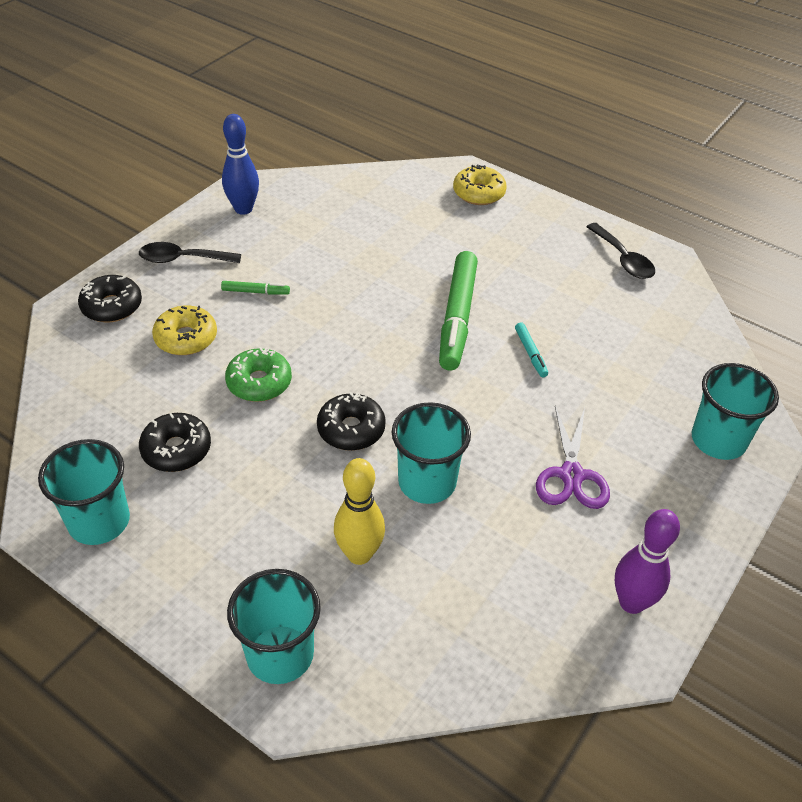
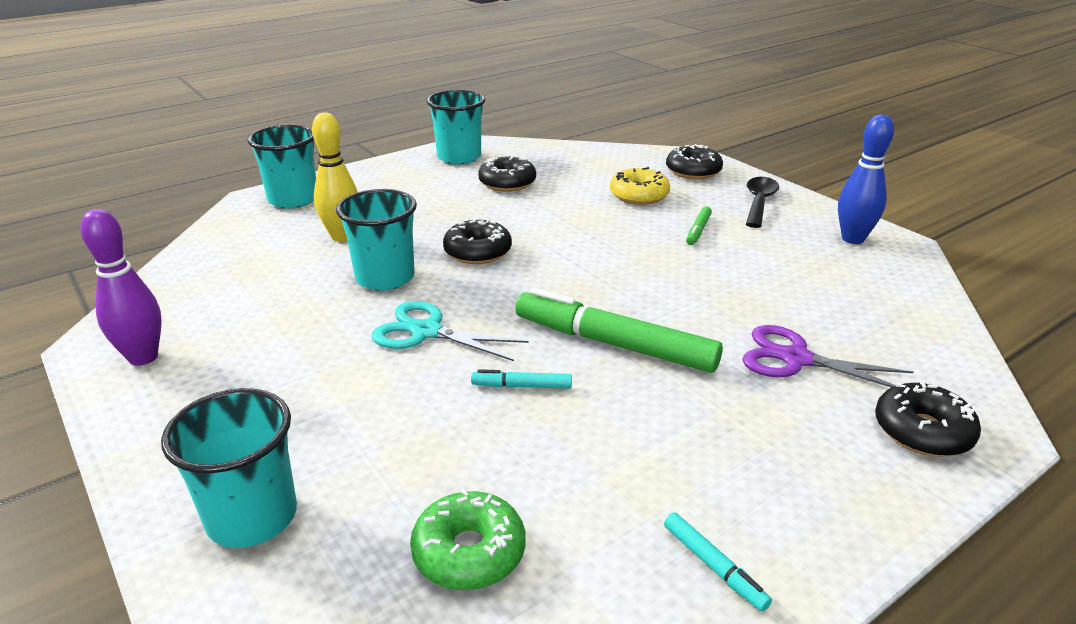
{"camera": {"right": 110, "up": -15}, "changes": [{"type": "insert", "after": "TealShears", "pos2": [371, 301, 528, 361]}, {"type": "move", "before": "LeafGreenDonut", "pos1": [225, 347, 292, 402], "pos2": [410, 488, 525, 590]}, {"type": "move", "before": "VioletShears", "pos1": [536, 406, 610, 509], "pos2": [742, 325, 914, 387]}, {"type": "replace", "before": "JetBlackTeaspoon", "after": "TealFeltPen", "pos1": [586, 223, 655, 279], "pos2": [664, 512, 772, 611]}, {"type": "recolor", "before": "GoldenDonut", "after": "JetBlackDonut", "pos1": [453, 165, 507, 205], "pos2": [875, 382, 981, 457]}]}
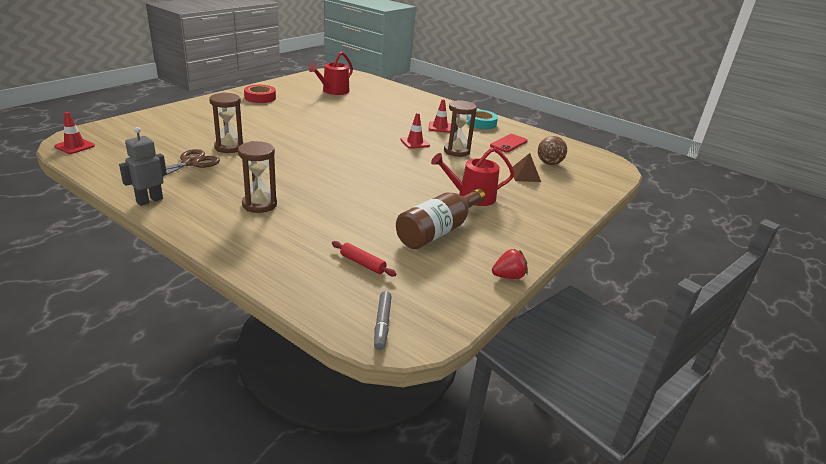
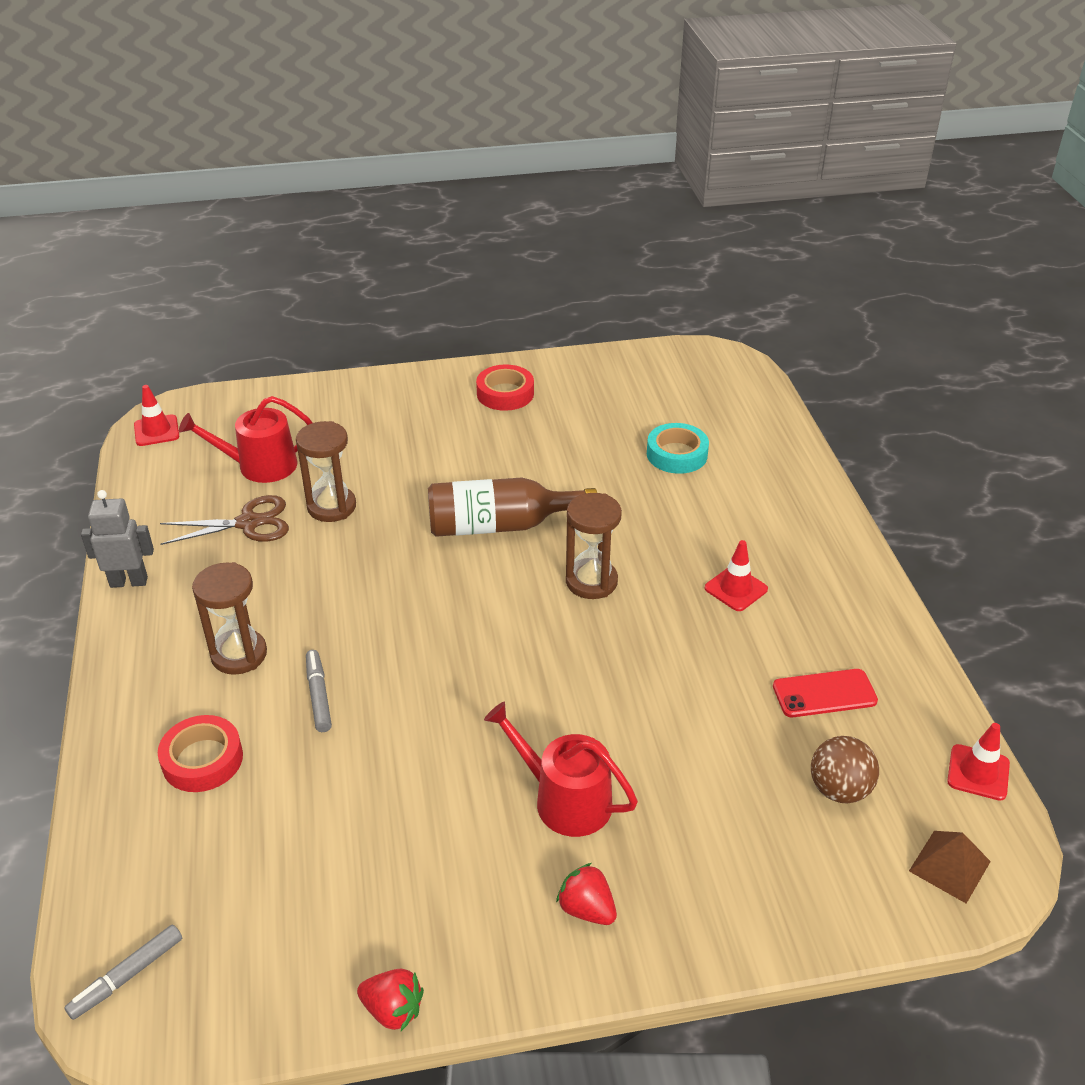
{"camera": {"right": 45, "up": 10}, "changes": [{"type": "delete", "before": "RedPastryRoller", "pos1": [332, 241, 397, 276]}, {"type": "insert", "after": "RedRollOfTape", "pos2": [158, 715, 243, 792]}, {"type": "insert", "after": "AshGreyFeltPen", "pos2": [306, 650, 332, 732]}, {"type": "insert", "after": "RedToyStrawberry", "pos2": [556, 863, 617, 925]}, {"type": "move", "before": "RedSprinklingCan", "pos1": [308, 51, 353, 95], "pos2": [179, 396, 313, 483]}, {"type": "move", "before": "BrownDrinkBottle", "pos1": [396, 188, 485, 249], "pos2": [428, 478, 597, 537]}, {"type": "move", "before": "RedSafetyCone", "pos1": [400, 113, 430, 149], "pos2": [947, 723, 1010, 801]}, {"type": "move", "before": "BrownSandTimer", "pos1": [444, 100, 477, 157], "pos2": [566, 493, 622, 599]}, {"type": "move", "before": "TealRollOfTape", "pos1": [467, 110, 498, 129], "pos2": [647, 423, 709, 474]}, {"type": "move", "before": "BrownPyramidShape", "pos1": [513, 153, 541, 182], "pos2": [909, 831, 991, 903]}]}
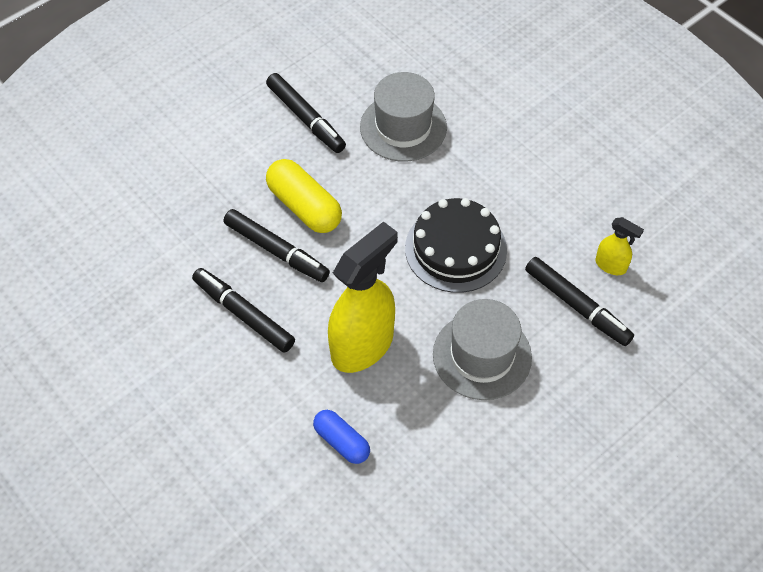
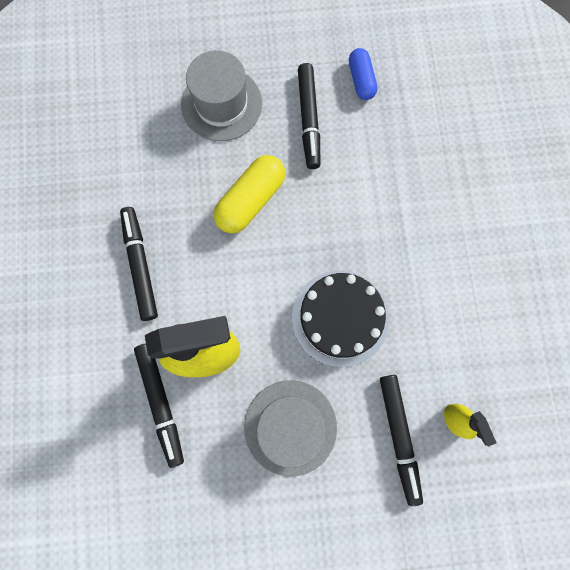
{"camera": {"right": 35, "up": 20}, "changes": [{"type": "move", "before": "JetBlackFeltPen", "pos1": [224, 209, 330, 282], "pos2": [134, 343, 184, 468]}, {"type": "move", "before": "RoyalBluePillShape", "pos1": [313, 410, 370, 464], "pos2": [349, 48, 378, 100]}, {"type": "move", "before": "AshGreyHat", "pos1": [360, 72, 447, 162], "pos2": [181, 50, 262, 141]}, {"type": "rotate", "before": "GoldenPillShape", "pos1": [266, 159, 342, 233], "pos2": [214, 155, 285, 233], "turn": 45}]}
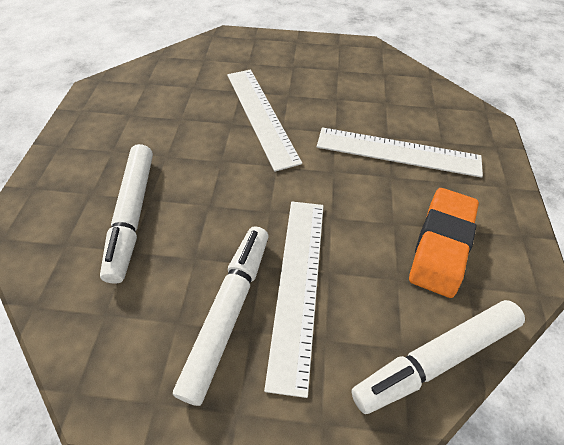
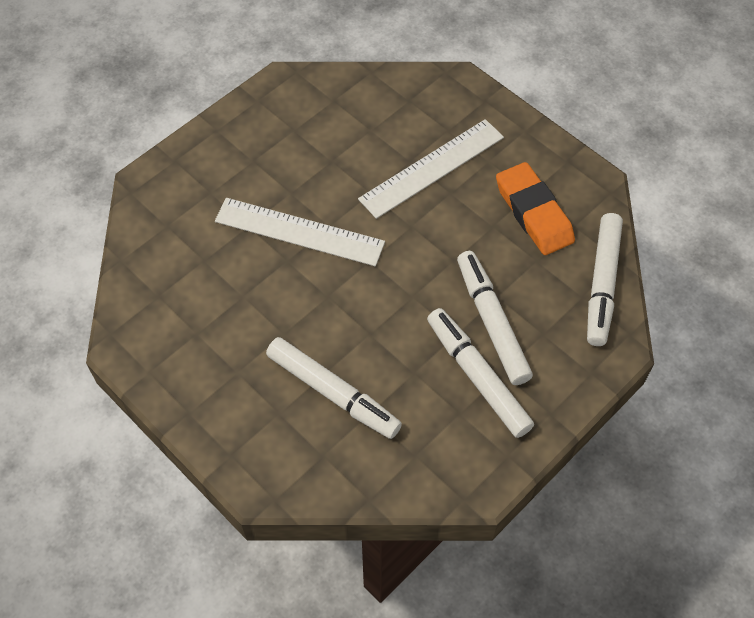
{"camera": {"right": -50, "up": 5}, "changes": [{"type": "replace", "before": "SnowWhiteMeasuringStick", "after": "SnowWhiteFeltPen", "pos1": [264, 202, 323, 398], "pos2": [457, 251, 533, 385]}]}
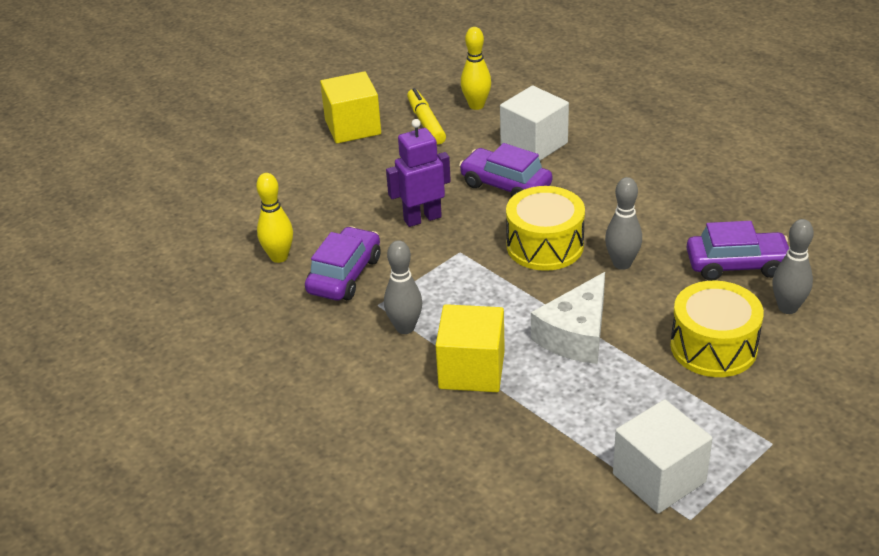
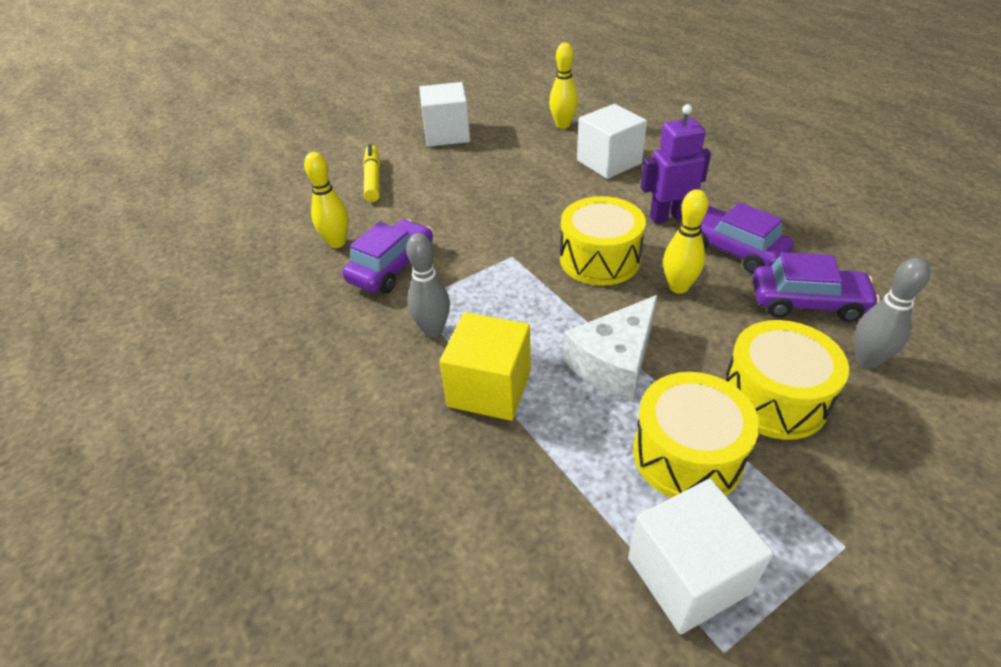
{"camera": {"right": 10, "up": 5}, "changes": [{"type": "insert", "after": "GoldenDrum", "pos2": [633, 372, 760, 498]}, {"type": "move", "before": "VioletRobotFigure", "pos1": [386, 119, 451, 227], "pos2": [641, 104, 711, 224]}, {"type": "move", "before": "GoldenFeltPen", "pos1": [407, 88, 446, 145], "pos2": [363, 144, 380, 202]}, {"type": "move", "before": "VioletToyCar", "pos1": [459, 143, 552, 197], "pos2": [701, 202, 794, 274]}, {"type": "recolor", "before": "GoldenCube", "after": "SnowWhiteCube", "pos1": [320, 71, 381, 144], "pos2": [419, 82, 470, 147]}, {"type": "recolor", "before": "AshGreyBowlingPin", "after": "GoldenBowlingPin", "pos1": [605, 177, 642, 270], "pos2": [663, 189, 708, 294]}]}
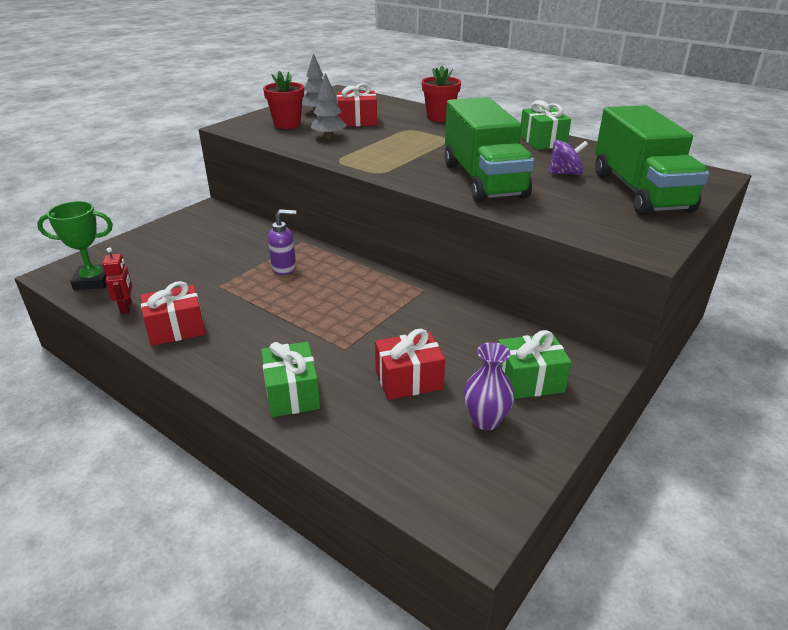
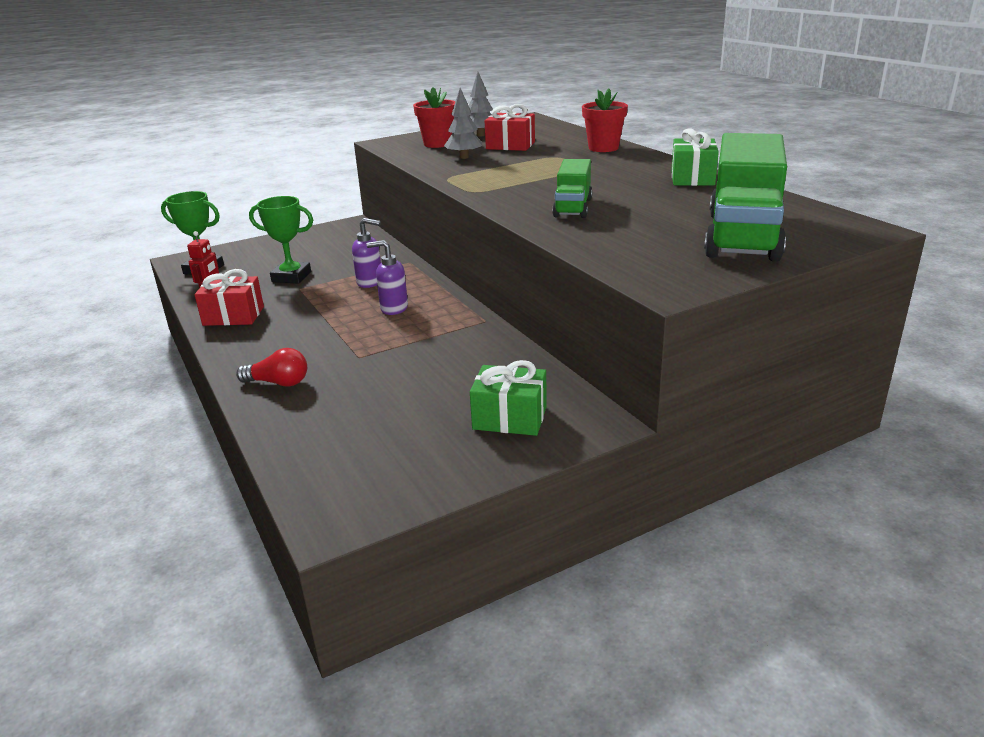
{"camera": {"right": 25, "up": -5}, "changes": [{"type": "delete", "before": "RedGift", "pos1": [375, 329, 445, 400]}, {"type": "delete", "before": "VioletTallVase", "pos1": [464, 342, 515, 430]}, {"type": "delete", "before": "VioletWhirligig", "pos1": [548, 140, 588, 175]}, {"type": "insert", "after": "LeafGreenPrizeCup", "pos2": [249, 196, 313, 284]}, {"type": "insert", "after": "VioletSoapPump", "pos2": [366, 240, 408, 315]}, {"type": "replace", "before": "LeafGreenGift", "after": "RedLightbulb", "pos1": [261, 342, 320, 417], "pos2": [236, 348, 307, 387]}, {"type": "resize", "before": "LeafGreenToyTruck", "pos1": [445, 97, 535, 203], "pos2": [552, 159, 592, 218], "scale": 0.53}]}
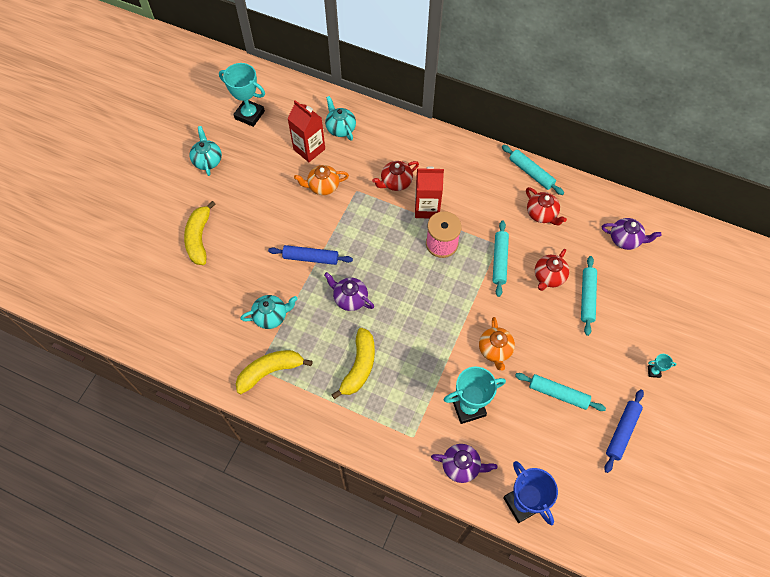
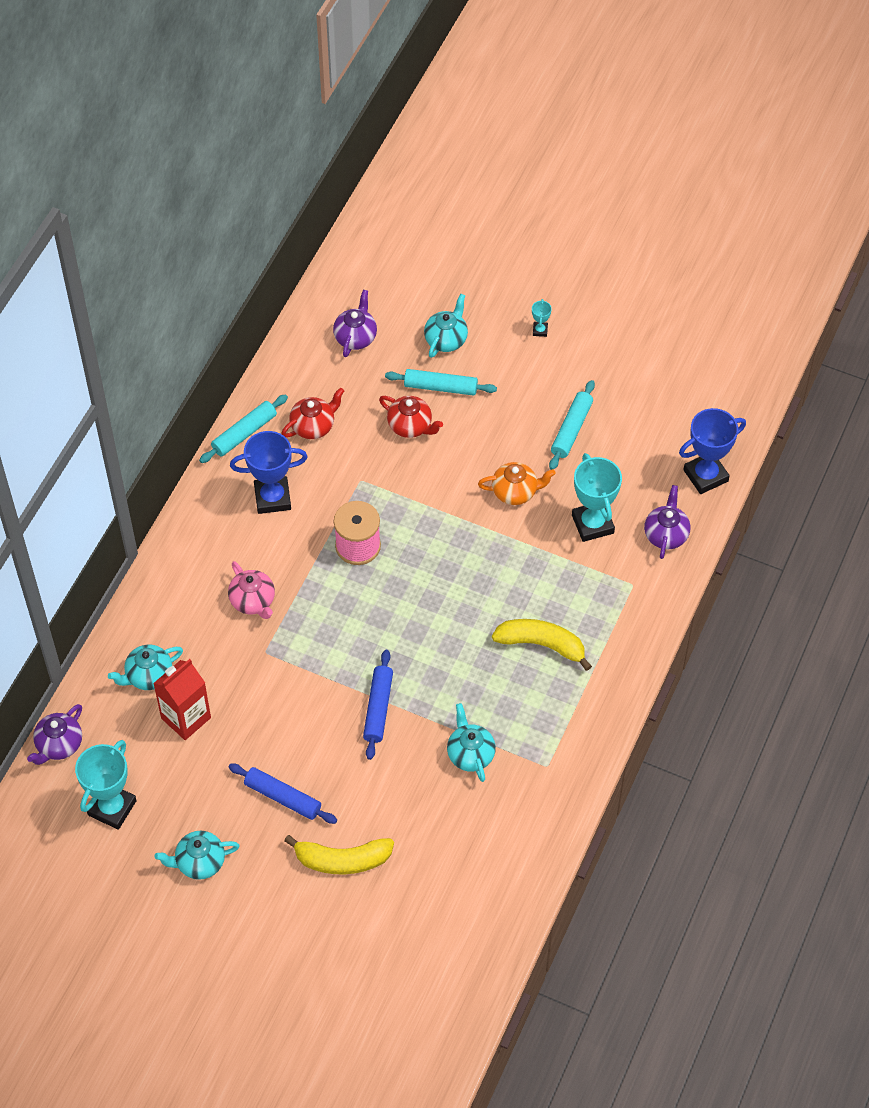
{"camera": {"right": -90, "up": -5}, "changes": [{"type": "delete", "before": "GoldenToyBanana", "pos1": [236, 350, 313, 394]}, {"type": "delete", "before": "BrightOrangeTeapot", "pos1": [294, 165, 349, 195]}, {"type": "delete", "before": "RedCarton", "pos1": [415, 166, 444, 218]}, {"type": "delete", "before": "TealPastryRoller", "pos1": [493, 220, 509, 297]}, {"type": "insert", "after": "RoyalBluePrizeCup", "pos2": [230, 431, 308, 514]}, {"type": "insert", "after": "TealTeapot", "pos2": [424, 294, 468, 358]}, {"type": "move", "before": "VioletTeapot", "pos1": [324, 272, 374, 311], "pos2": [27, 704, 82, 765]}, {"type": "move", "before": "RoyalBluePastryRoller", "pos1": [604, 389, 644, 473], "pos2": [228, 763, 337, 824]}, {"type": "recolor", "before": "RedTeapot", "after": "RosePinkTeapot", "pos1": [372, 161, 419, 191], "pos2": [228, 561, 275, 619]}]}
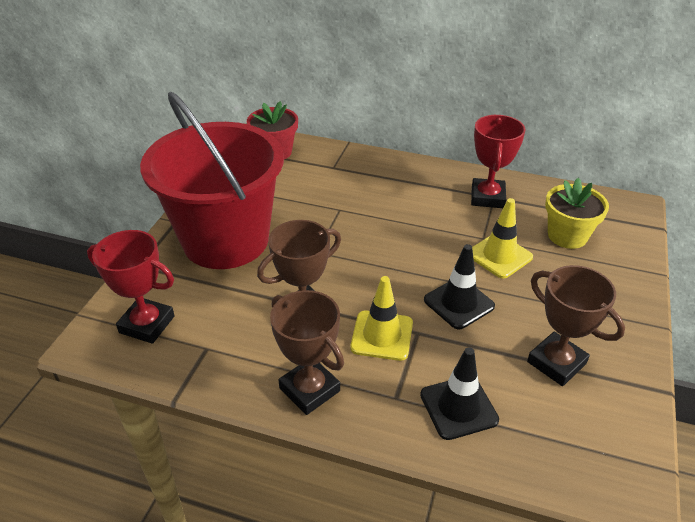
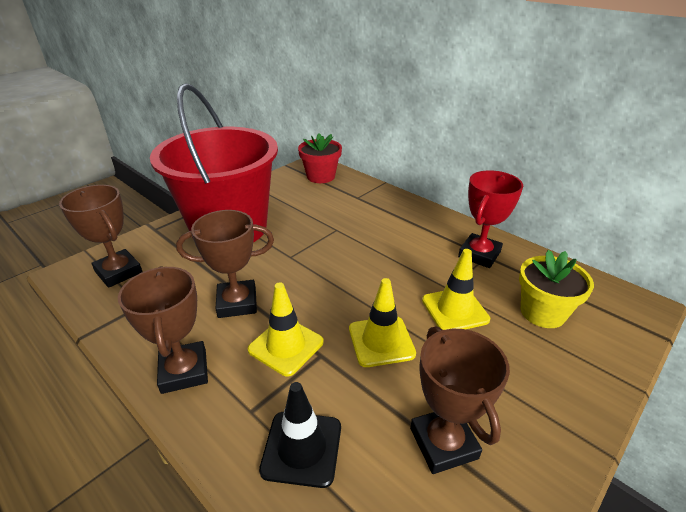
{"camera": {"right": 25, "up": -5}, "changes": [{"type": "recolor", "before": "RedPrizeCup", "after": "BrownPrizeCup", "pos1": [87, 230, 175, 344], "pos2": [59, 185, 143, 288]}, {"type": "recolor", "before": "JetBlackSafetyCone", "after": "GoldenSafetyCone", "pos1": [424, 244, 495, 329], "pos2": [349, 278, 416, 367]}]}
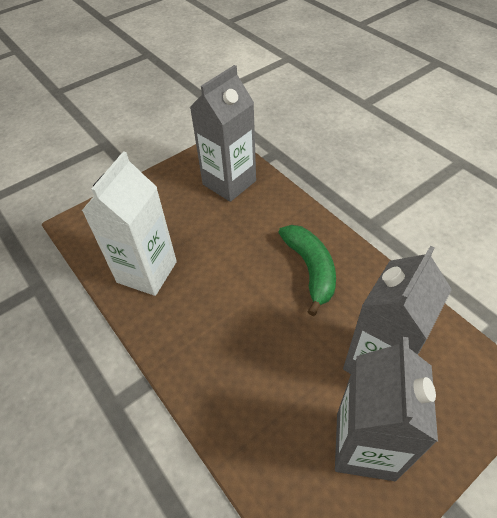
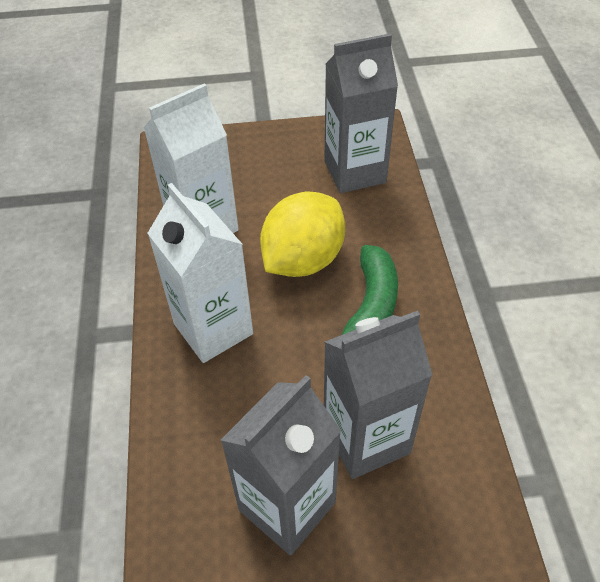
{"camera": {"right": 30, "up": 0}, "changes": [{"type": "insert", "after": "SnowWhiteCarton", "pos2": [147, 183, 253, 363]}, {"type": "insert", "after": "GoldenLemon", "pos2": [260, 192, 345, 277]}]}
